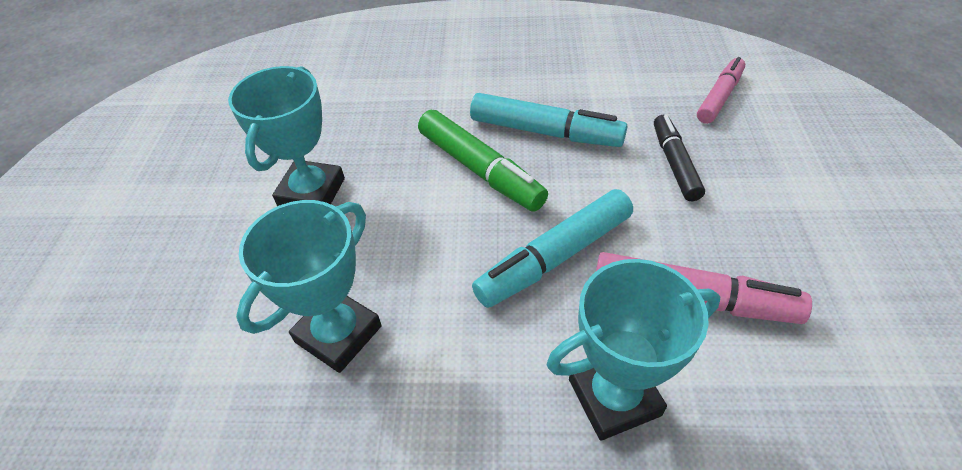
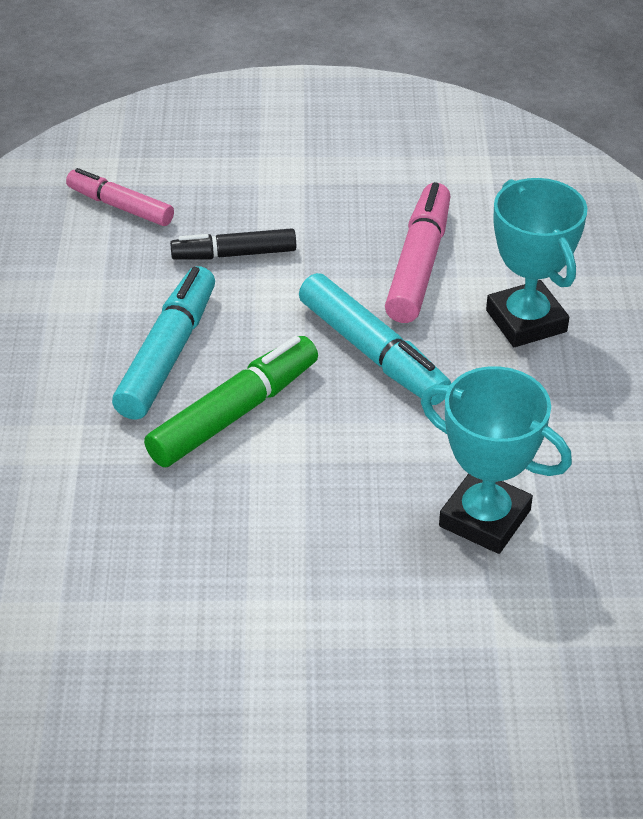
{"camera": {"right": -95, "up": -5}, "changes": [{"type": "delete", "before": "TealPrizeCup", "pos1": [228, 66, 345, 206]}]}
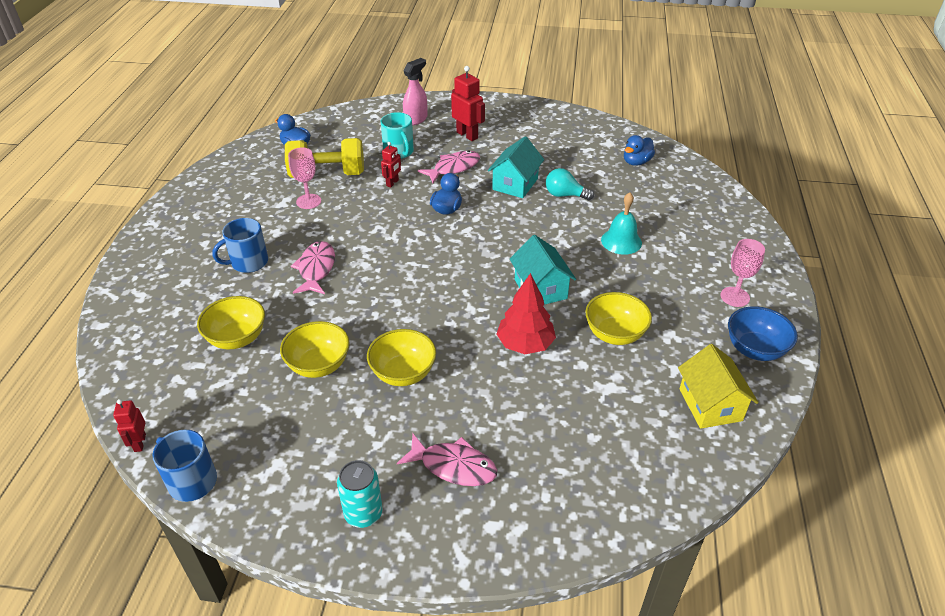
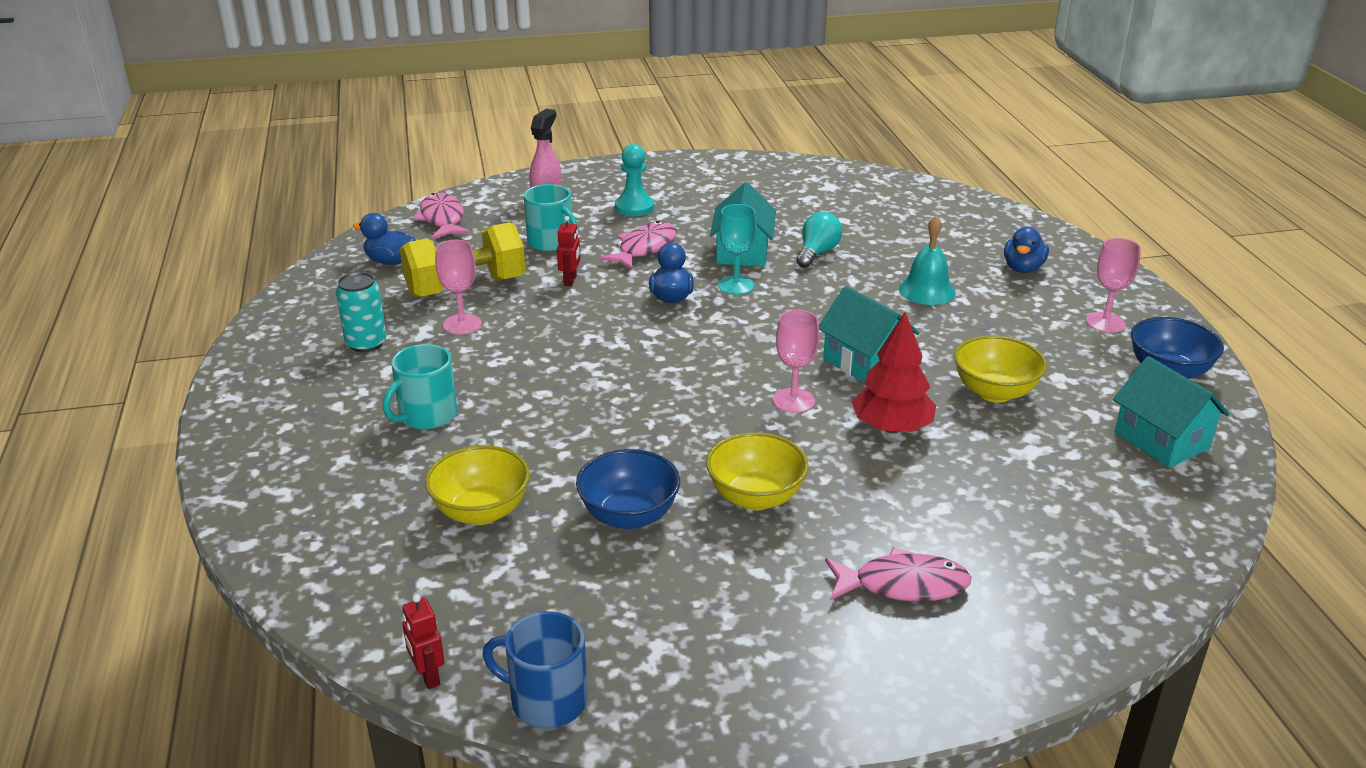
{"camera": {"right": -20, "up": -10}, "changes": [{"type": "insert", "after": "TealGoblet", "pos2": [718, 204, 757, 295]}, {"type": "insert", "after": "RosePinkGoblet", "pos2": [773, 310, 820, 413]}, {"type": "move", "before": "RosePinkFishFigure", "pos1": [291, 241, 335, 294], "pos2": [413, 193, 471, 239]}, {"type": "move", "before": "TealCan", "pos1": [337, 460, 383, 528], "pos2": [336, 272, 387, 353]}, {"type": "move", "before": "RoyalBlueRubberDuck", "pos1": [624, 135, 655, 166], "pos2": [1004, 227, 1049, 273]}, {"type": "replace", "before": "RedRobotFigure", "after": "TealPawn", "pos1": [451, 66, 485, 141], "pos2": [615, 144, 654, 216]}, {"type": "recolor", "before": "RoyalBlueMug", "after": "TealMug", "pos1": [212, 218, 268, 273], "pos2": [383, 344, 457, 430]}, {"type": "recolor", "before": "GoldenBowl", "after": "RoyalBlueBowl", "pos1": [280, 321, 350, 378], "pos2": [576, 449, 680, 529]}, {"type": "recolor", "before": "GoldenToyHouse", "after": "TealToyHouse", "pos1": [678, 344, 759, 429], "pos2": [1113, 356, 1230, 468]}, {"type": "rotate", "before": "TealLightbulb", "pos1": [546, 168, 594, 200], "pos2": [796, 212, 842, 268], "turn": 120}]}
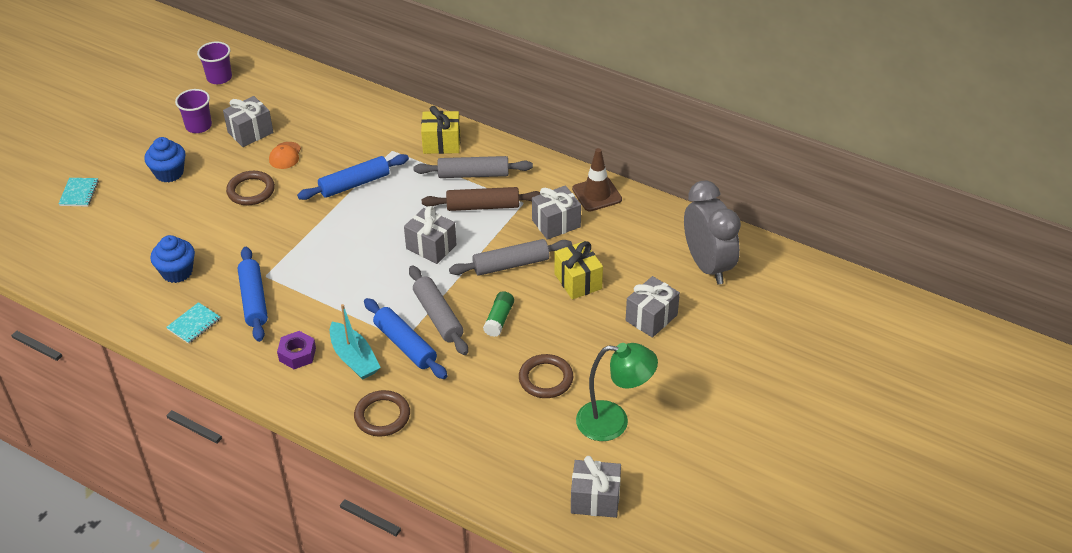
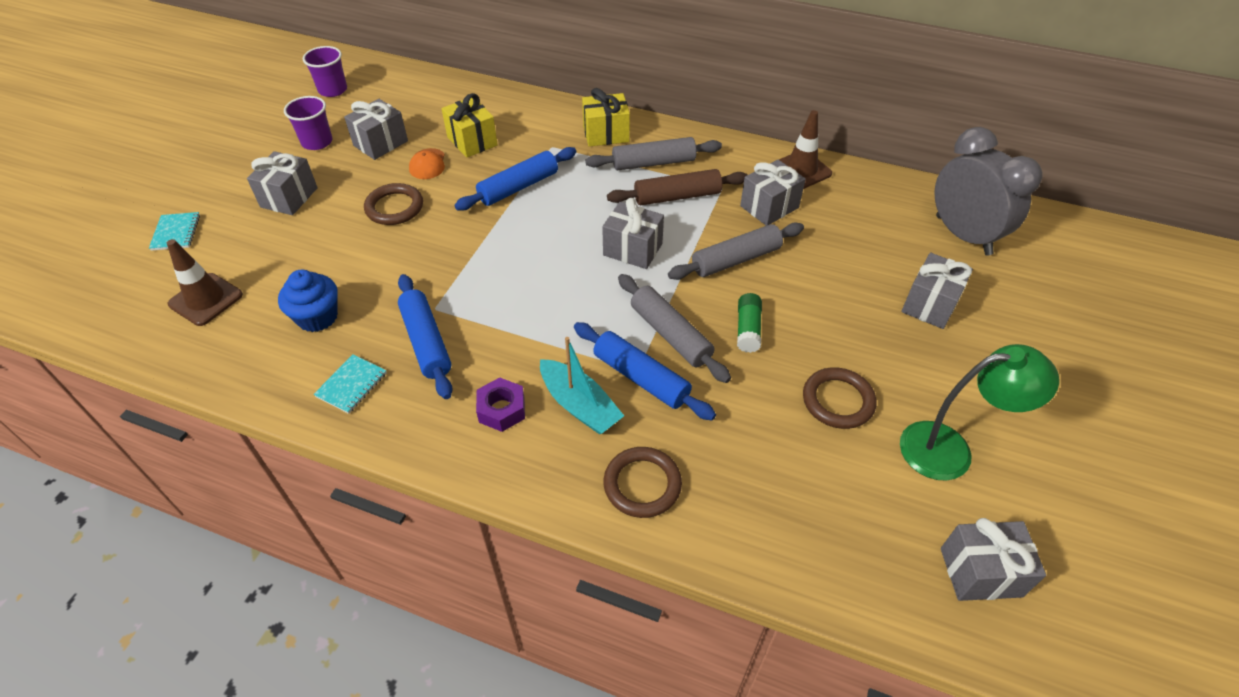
{"camera": {"right": -10, "up": 5}, "changes": [{"type": "insert", "after": "BrownSafetyCone", "pos2": [167, 239, 243, 326]}, {"type": "move", "before": "GoldenGift", "pos1": [555, 241, 603, 300], "pos2": [442, 93, 498, 158]}, {"type": "replace", "before": "RoyalBlueCupcake", "after": "AshGreyGift", "pos1": [144, 137, 186, 183], "pos2": [247, 151, 318, 215]}]}
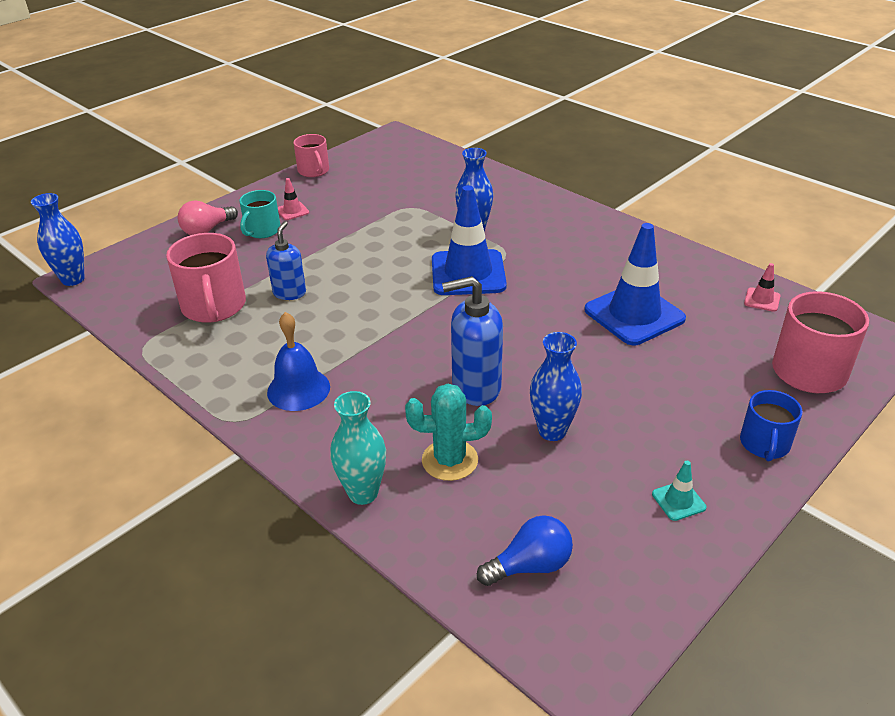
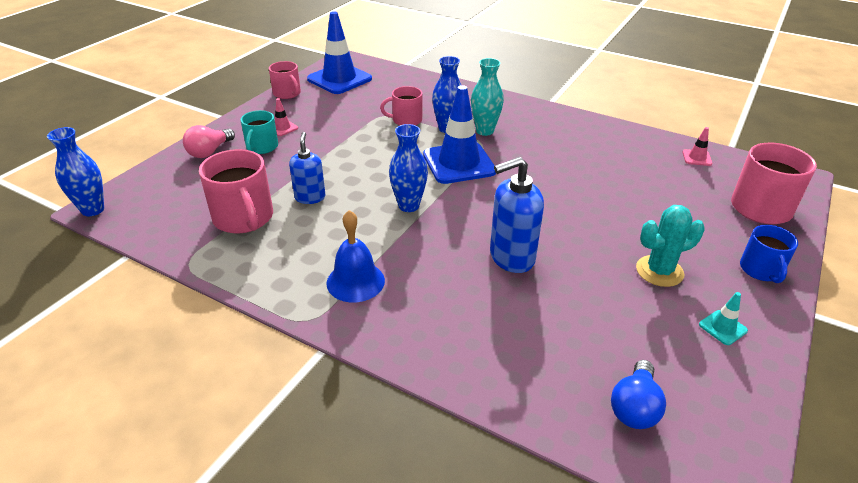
{"camera": {"right": -15, "up": 0}, "changes": [{"type": "insert", "after": "RosePinkMug", "pos2": [380, 86, 422, 126]}, {"type": "move", "before": "TealTallVase", "pos1": [330, 391, 386, 505], "pos2": [471, 58, 504, 136]}, {"type": "move", "before": "TealCactus", "pos1": [405, 384, 492, 481], "pos2": [636, 205, 705, 287]}, {"type": "move", "before": "RoyalBlueTallVase", "pos1": [530, 332, 582, 441], "pos2": [389, 124, 428, 212]}, {"type": "move", "before": "RoyalBlueSafetyCone", "pos1": [584, 223, 686, 345], "pos2": [307, 11, 372, 94]}, {"type": "rotate", "before": "RoyalBlueLightbulb", "pos1": [477, 515, 573, 586], "pos2": [611, 360, 666, 429], "turn": 150}]}
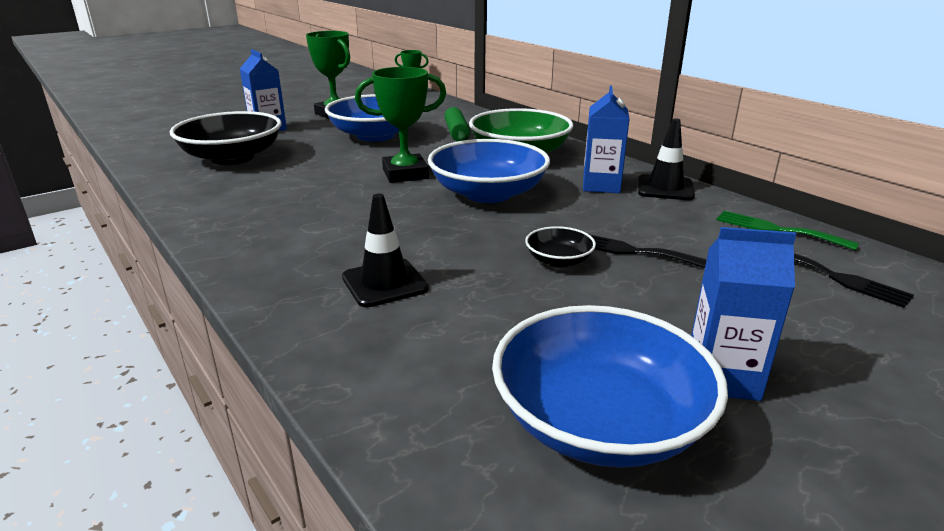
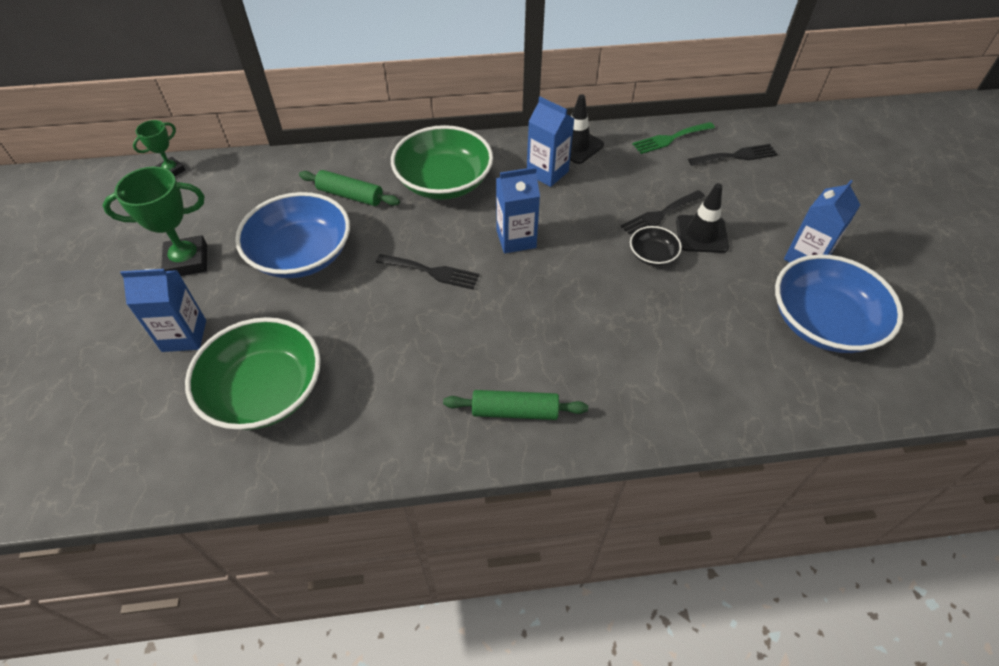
{"camera": {"right": -60, "up": 25}, "changes": [{"type": "insert", "after": "LeafGreenPastryRoller", "pos2": [443, 390, 588, 420]}, {"type": "move", "before": "JetBlackSafetyCone", "pos1": [342, 194, 429, 307], "pos2": [676, 183, 729, 253]}, {"type": "replace", "before": "LeafGreenPrizeCup", "after": "JetBlackTableFork", "pos1": [355, 67, 446, 183], "pos2": [376, 254, 480, 290]}, {"type": "replace", "before": "RoyalBlueBowl", "after": "RoyalBlueCarton", "pos1": [428, 139, 550, 203], "pos2": [496, 167, 540, 253]}, {"type": "recolor", "before": "JetBlackBowl", "after": "LeafGreenBowl", "pos1": [170, 111, 281, 165], "pos2": [185, 317, 321, 430]}]}
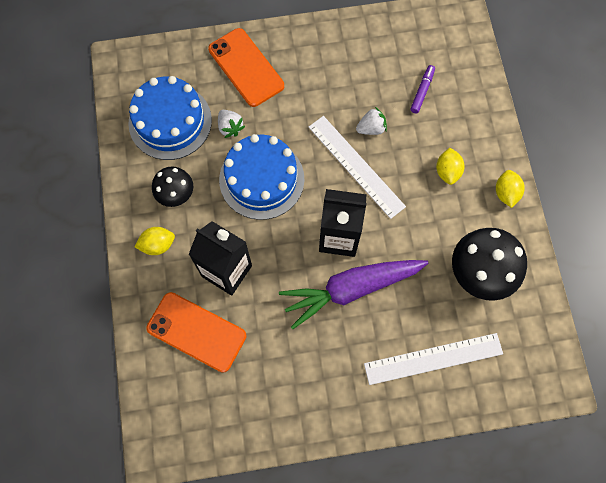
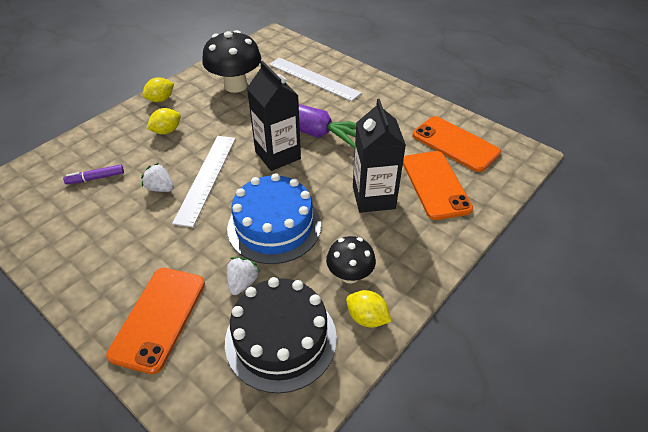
{"camera": {"right": -130, "up": -25}, "changes": [{"type": "insert", "after": "BrightOrangePhone", "pos2": [412, 116, 501, 172]}, {"type": "move", "before": "GoldenLemon", "pos1": [135, 227, 175, 255], "pos2": [346, 290, 392, 327]}, {"type": "recolor", "before": "RoyalBlueGateau", "after": "JetBlackGateau", "pos1": [128, 76, 212, 160], "pos2": [225, 277, 337, 393]}]}
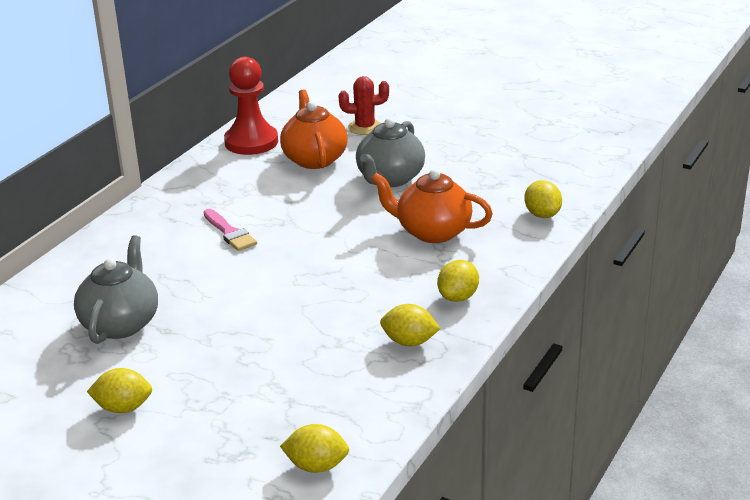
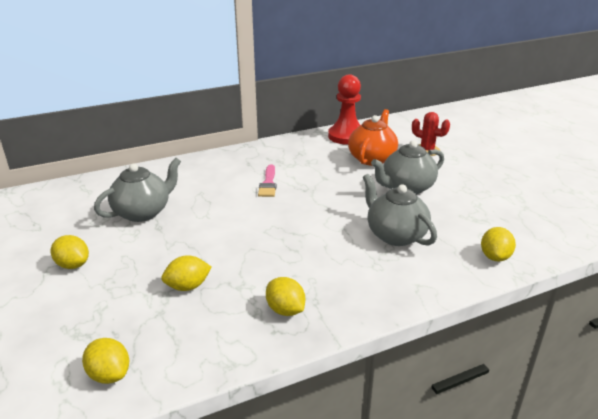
{"camera": {"right": 35, "up": 0}, "changes": [{"type": "move", "before": "GoldenLemon", "pos1": [437, 260, 479, 302], "pos2": [161, 255, 212, 291]}, {"type": "recolor", "before": "BrightOrangeTeapot", "after": "AshGreyTeapot", "pos1": [371, 169, 493, 243], "pos2": [363, 174, 437, 246]}]}
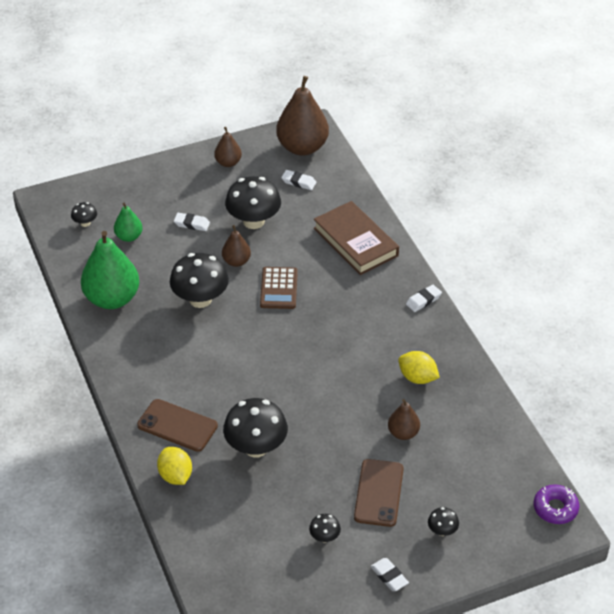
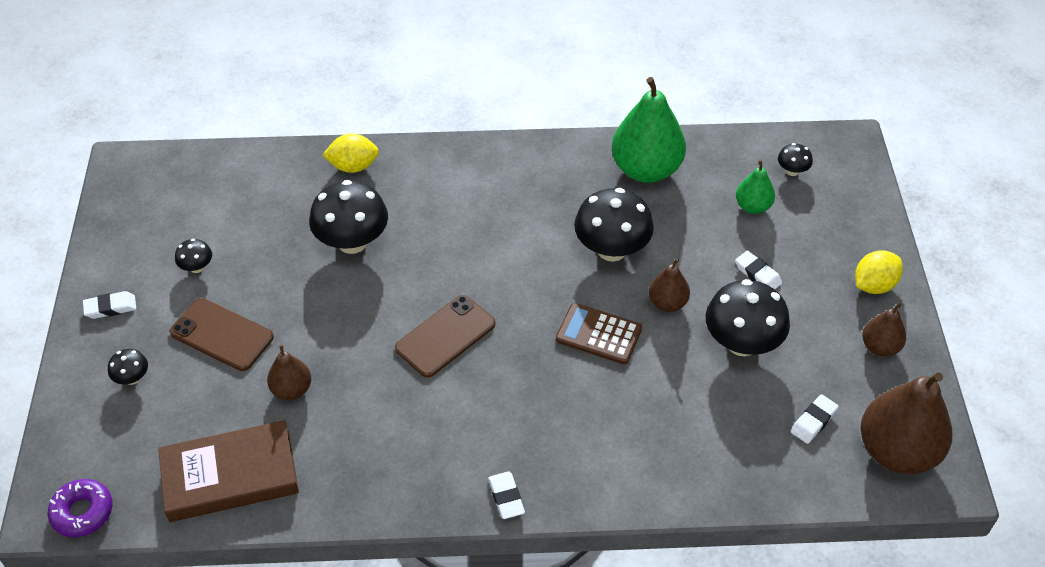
{"camera": {"right": 110, "up": 5}, "changes": [{"type": "move", "before": "BrownPhone", "pos1": [137, 399, 218, 452], "pos2": [395, 295, 495, 378]}, {"type": "move", "before": "BrownHardcover", "pos1": [314, 201, 399, 275], "pos2": [158, 420, 299, 522]}, {"type": "move", "before": "GoldenLemon", "pos1": [398, 351, 440, 384], "pos2": [855, 250, 903, 294]}, {"type": "rotate", "before": "SnowWhiteGumEraser", "pos1": [174, 213, 210, 231], "pos2": [735, 250, 782, 289], "turn": -75}]}
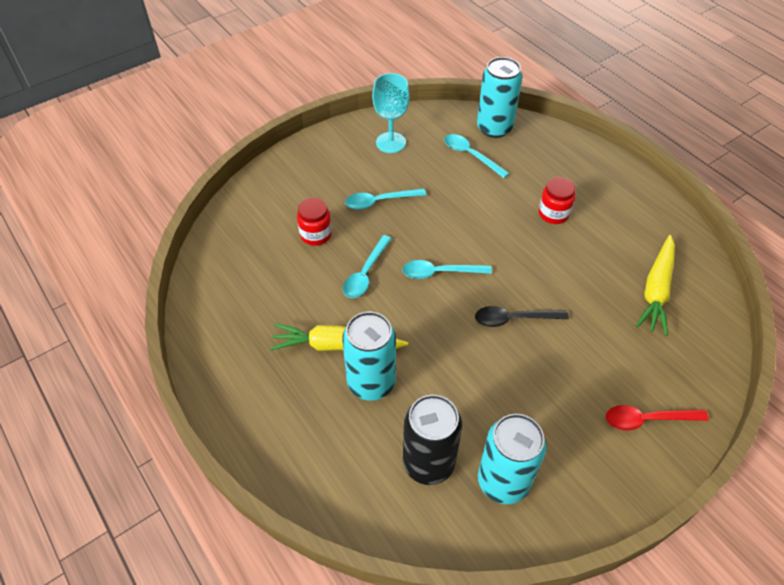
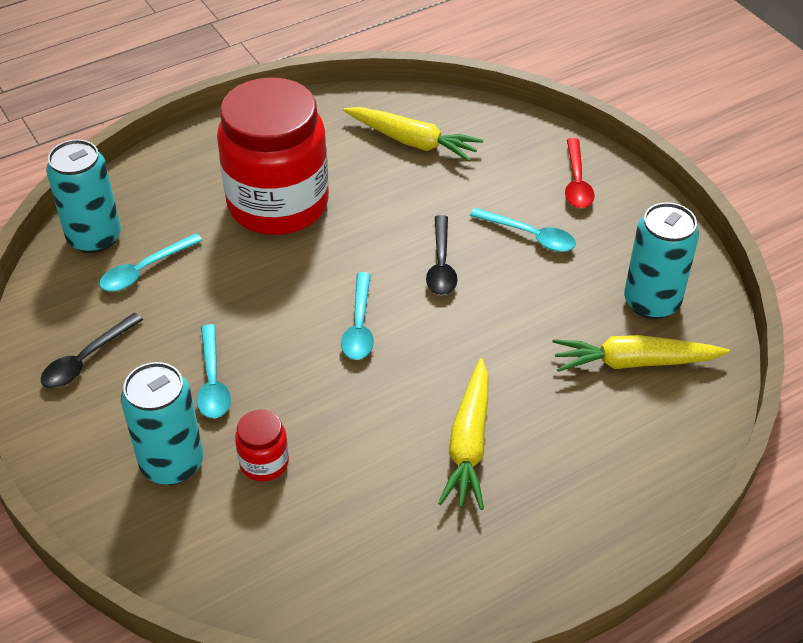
{"camera": {"right": -85, "up": -5}, "changes": [{"type": "move", "before": "TealCan", "pos1": [342, 312, 396, 401], "pos2": [121, 362, 203, 485]}, {"type": "move", "before": "TealTeaspoon", "pos1": [343, 235, 392, 298], "pos2": [470, 208, 576, 252]}, {"type": "replace", "before": "TealGoblet", "after": "JetBlackTeaspoon", "pos1": [372, 73, 410, 153], "pos2": [41, 313, 143, 388]}, {"type": "replace", "before": "JetBlackCan", "after": "GoldenToyCarrot", "pos1": [403, 395, 462, 485], "pos2": [552, 335, 730, 372]}, {"type": "resize", "before": "RedJar", "pos1": [539, 177, 575, 224], "pos2": [217, 77, 329, 235], "scale": 2.47}]}
